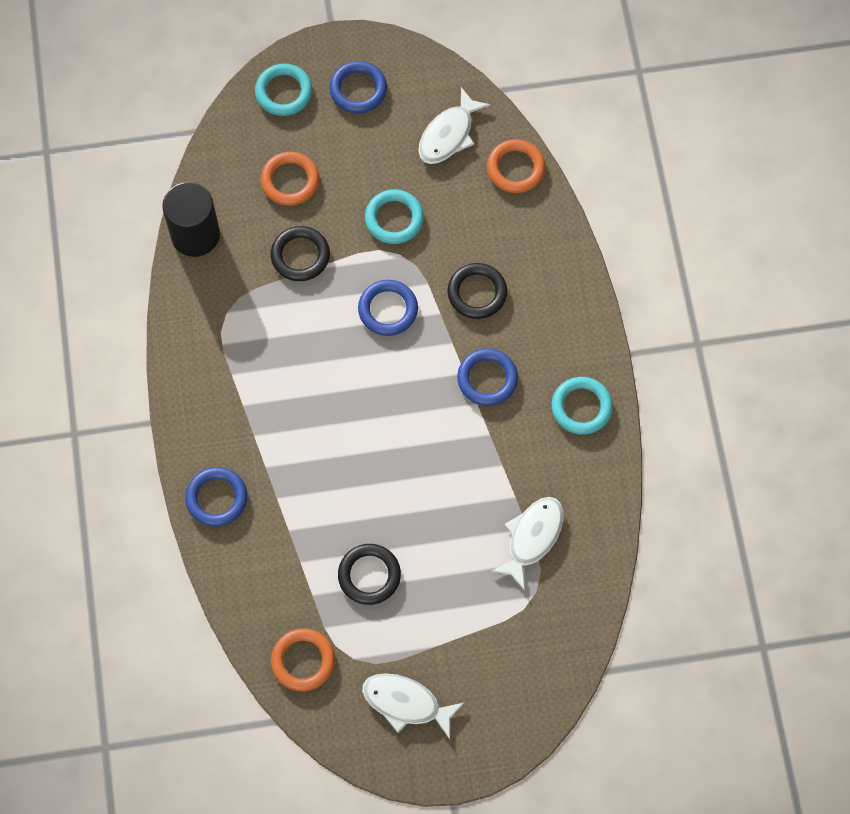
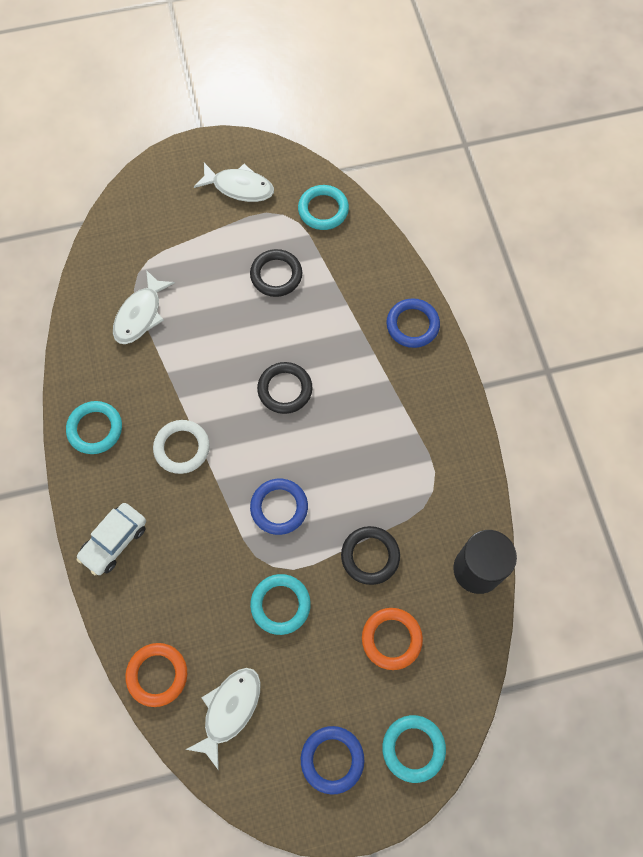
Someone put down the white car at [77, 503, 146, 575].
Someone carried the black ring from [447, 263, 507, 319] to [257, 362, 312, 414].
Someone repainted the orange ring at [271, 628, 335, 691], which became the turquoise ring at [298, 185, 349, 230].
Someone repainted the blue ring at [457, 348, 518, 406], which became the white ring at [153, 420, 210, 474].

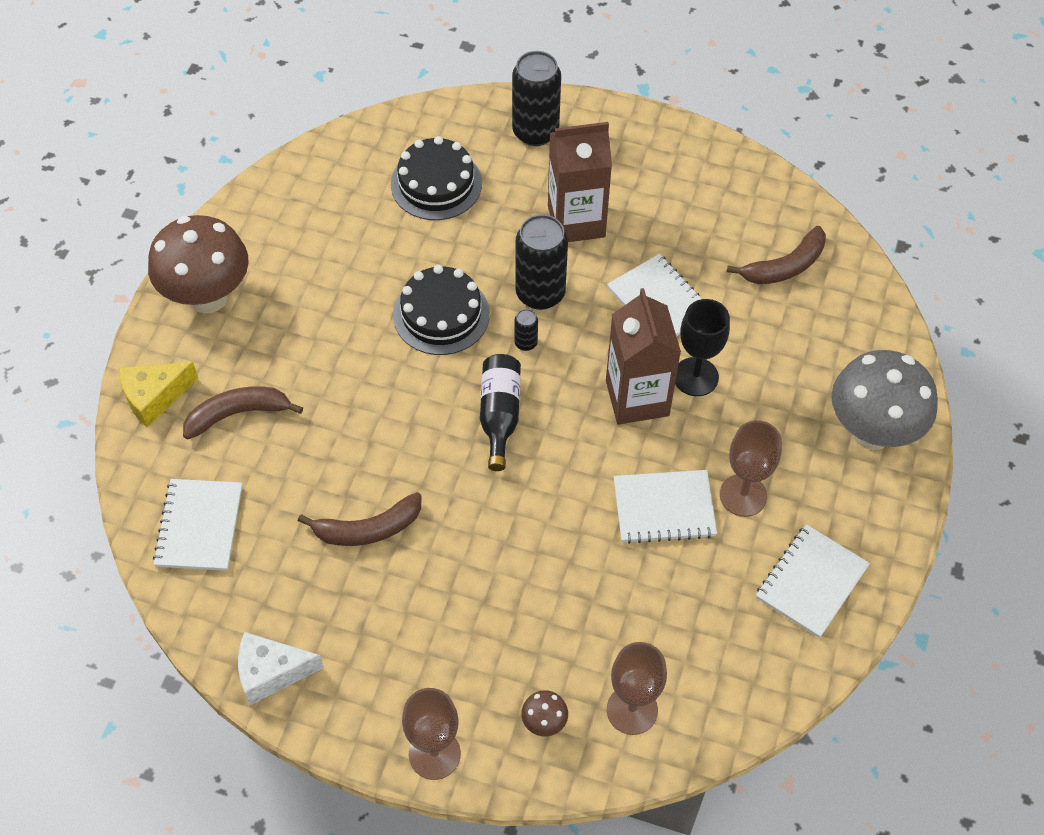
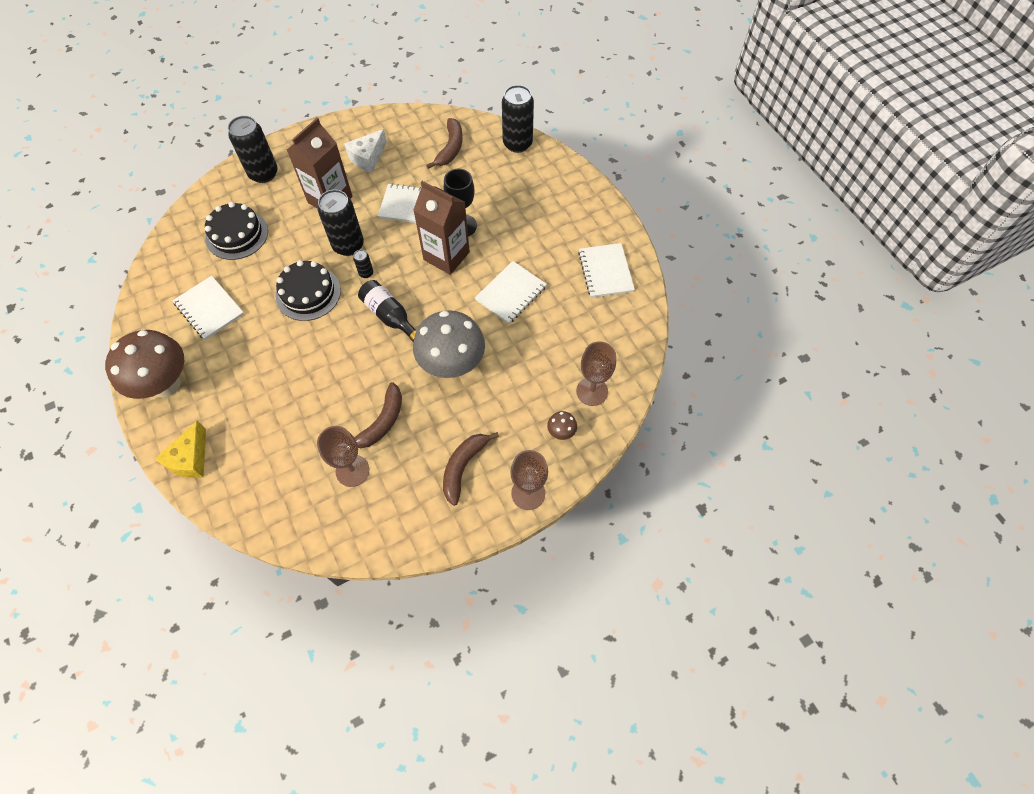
Someone put down the black can at [502, 85, 534, 153].
Someone carried the white notebook from [153, 479, 242, 571] to [172, 276, 244, 340].
Someone carried the brown banana from [183, 386, 303, 439] to [443, 432, 499, 506].
Someone carried the white cheese from [238, 632, 324, 705] to [344, 129, 387, 173].
Someone carried the brown goblet from [720, 420, 782, 517] to [317, 426, 369, 487].
Someone carried the grey mushroom from [831, 350, 938, 450] to [413, 310, 485, 378].

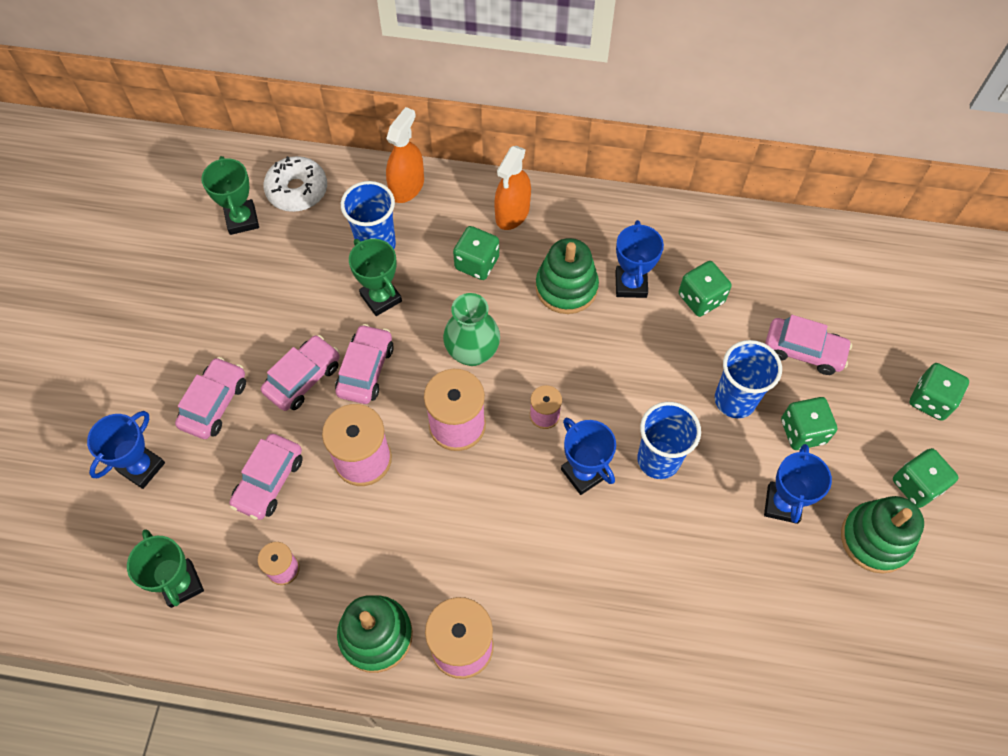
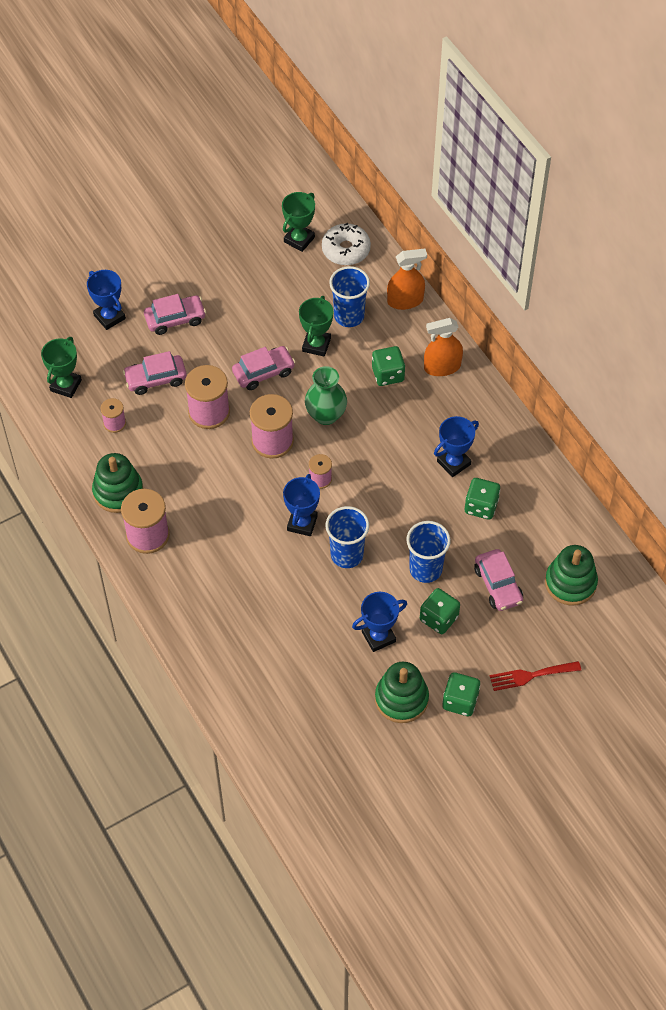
Someone took away the pink car at [261, 335, 340, 411].
Someone carried the green stacking toy from [536, 238, 599, 314] to [545, 545, 598, 606].
Someone swapped the green dice at [909, 363, 969, 421] for the red fork at [490, 661, 581, 691].
Someone rotated the blue trophy at [87, 411, 165, 489] by 60 degrees clockwise.

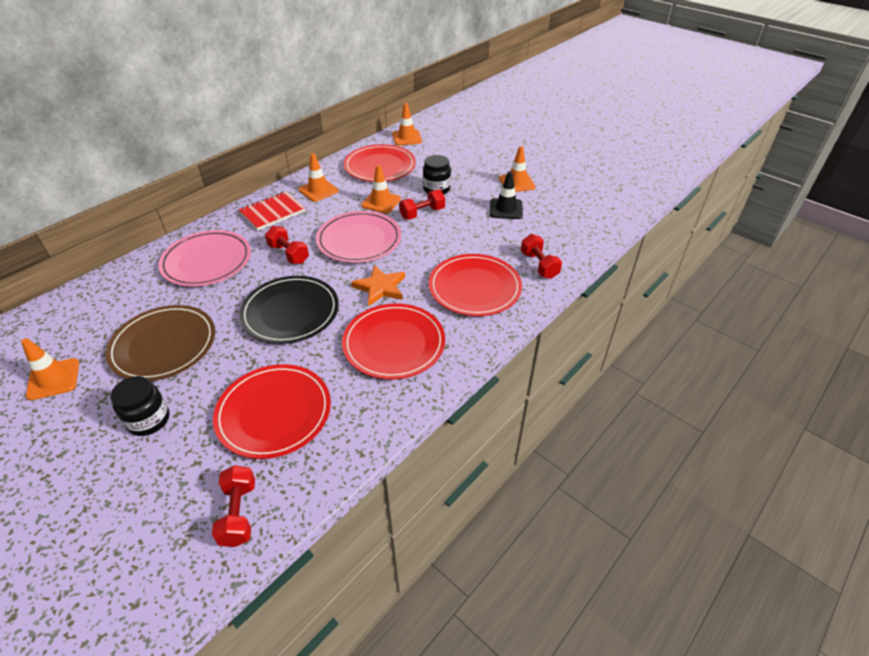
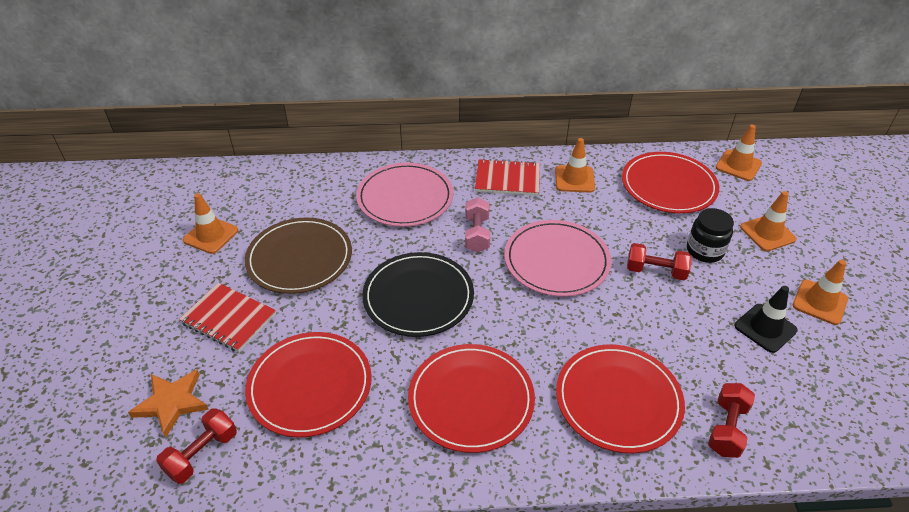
Someone carried the orange star from [351, 265, 405, 306] to [128, 370, 209, 438].
Someone carried the orange traffic cone from [361, 165, 401, 214] to [740, 191, 797, 251].
Someone swapped the black jar at [111, 376, 169, 436] for the red notebook at [179, 283, 276, 352].
Someone repainted the red dumbbell at [265, 226, 309, 264], which became the pink dumbbell at [465, 197, 490, 253].

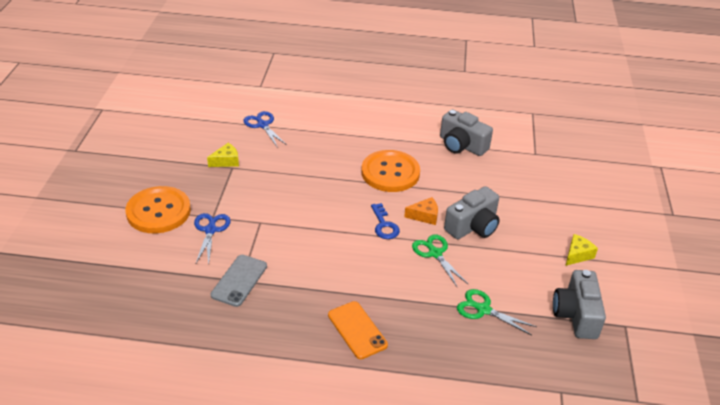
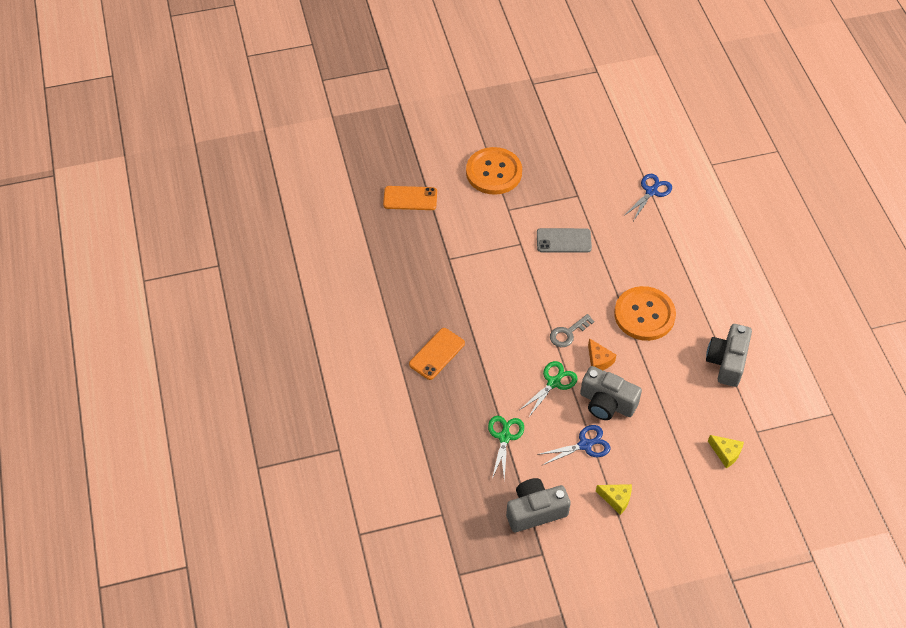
Someone put down the orange phone at [383, 186, 437, 210].
Someone carried the blue scissors from [194, 213, 231, 264] to [537, 425, 610, 465].
Someone carried the yellow cheese from [207, 143, 239, 167] to [708, 435, 744, 468].
Someone carried the grey phone from [211, 255, 267, 307] to [537, 228, 592, 253].
Someone repainted the blue key at [371, 203, 400, 239], which became the grey key at [550, 314, 594, 347].

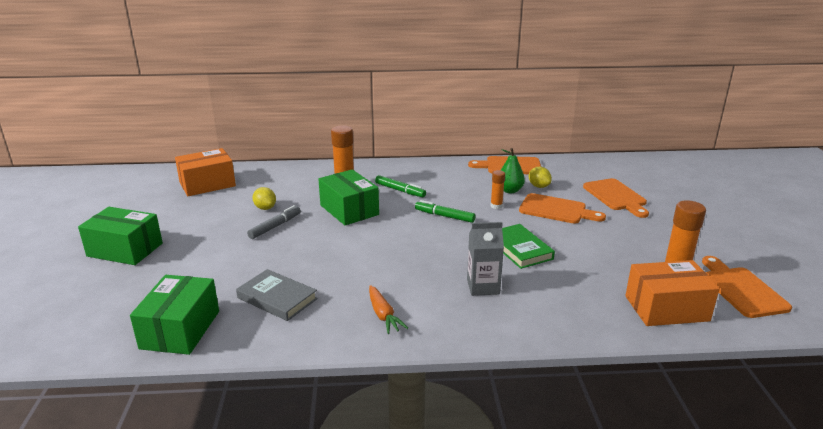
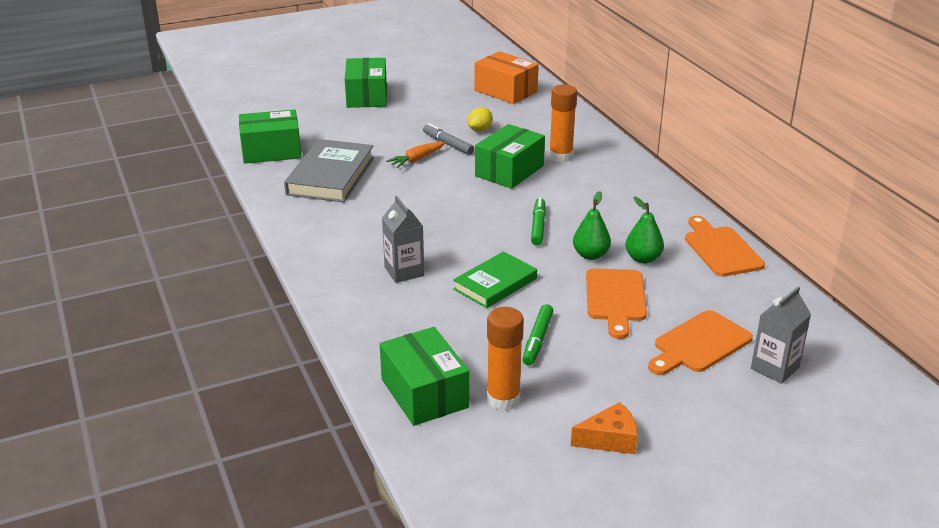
Someone took away the yellow lemon at [529, 167, 552, 188].
Someone took away the orange cutting board at [702, 256, 792, 318].
Someone put down the orange cheese at [571, 402, 638, 454].
Someone put down the grey carton at [751, 287, 811, 384].
Someone carried the orange carrot from [369, 285, 408, 334] to [386, 142, 445, 168].
Someone carried the green marker from [375, 175, 426, 197] to [522, 304, 553, 365].
Someone swapped the orange glue stick at [491, 170, 505, 209] for the green pear at [573, 191, 611, 260].
Someone repainted the orange box at [625, 260, 720, 326], which became the green box at [380, 327, 469, 426].
Someone rotated the grey marker at [247, 205, 301, 239] by 150 degrees counterclockwise.
Someone scaled the grey book at [236, 269, 318, 321] by 1.51.

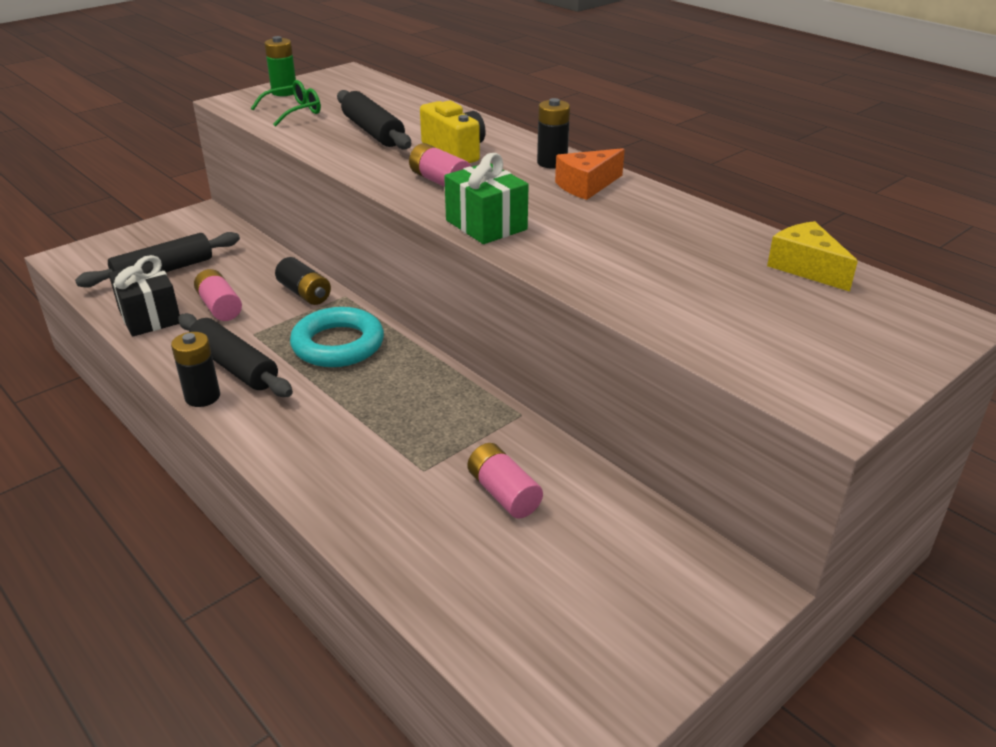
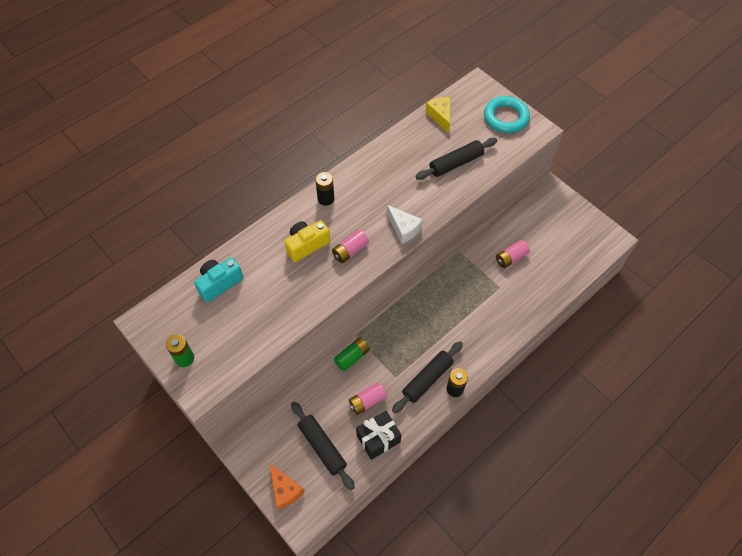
Someone took away the green glasses at [251, 80, 321, 127].
Someone put down the turquoise camera at [194, 257, 243, 303].
Someone carried the turquoise ring from [290, 307, 384, 367] to [484, 96, 530, 133].
Someone carried the black rolling pin from [337, 90, 411, 149] to [415, 138, 497, 180].
Someone carried the orange cheese from [555, 148, 625, 200] to [270, 464, 305, 509].
Someone swapped the green gift at [444, 153, 529, 244] for the white cheese at [387, 205, 423, 244].
Someone repainted the black battery at [275, 257, 331, 305], which became the green battery at [334, 337, 370, 371].
Someone rotated the yellow cheese at [767, 221, 858, 292] by 105 degrees clockwise.

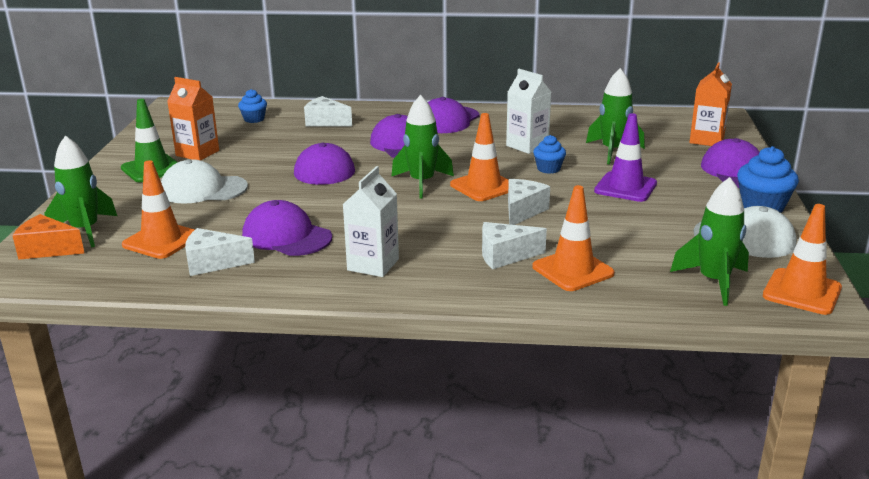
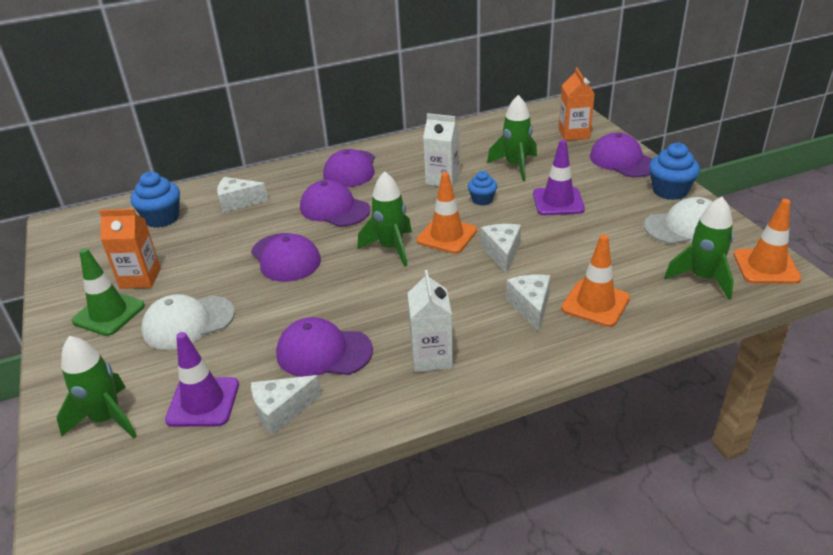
Someone took away the orange cheese at [12, 214, 84, 260].
Someone repainted the orange traffic cone at [122, 160, 195, 259], which became the purple traffic cone at [165, 332, 239, 427].
Someone rotated the white cheese at [482, 222, 547, 269] by 120 degrees clockwise.
Someone scaled the blue cupcake at [238, 89, 267, 123] by 1.62.

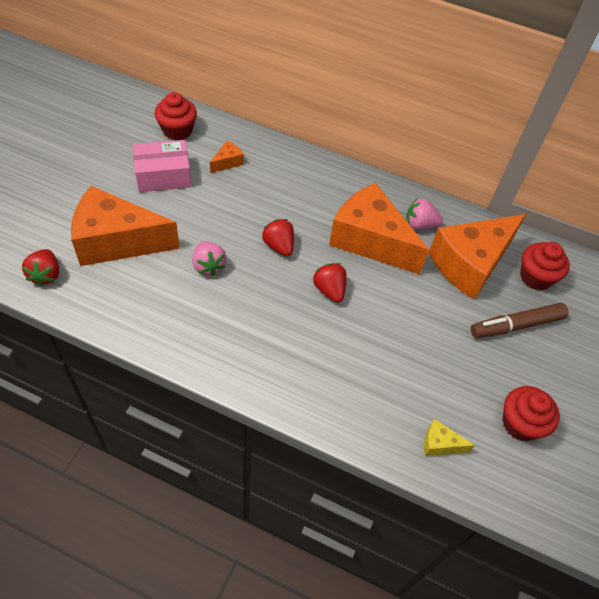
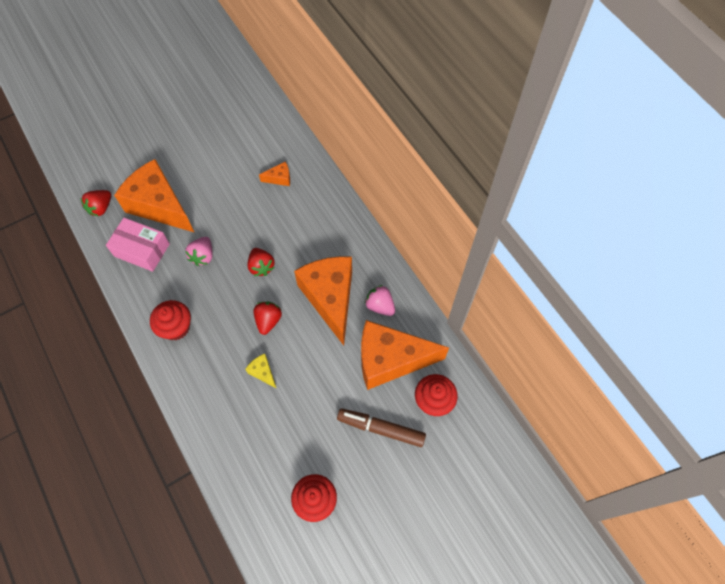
Someone carried the pink box from [133, 140, 191, 192] to [106, 218, 170, 272].
Someone carried the red cupcake from [154, 92, 197, 140] to [150, 300, 191, 340].
Someone carried the yellow cheese from [424, 419, 475, 456] to [245, 354, 277, 389].
Someone rotated the red strawberry at [262, 219, 294, 257] by 150 degrees clockwise.

